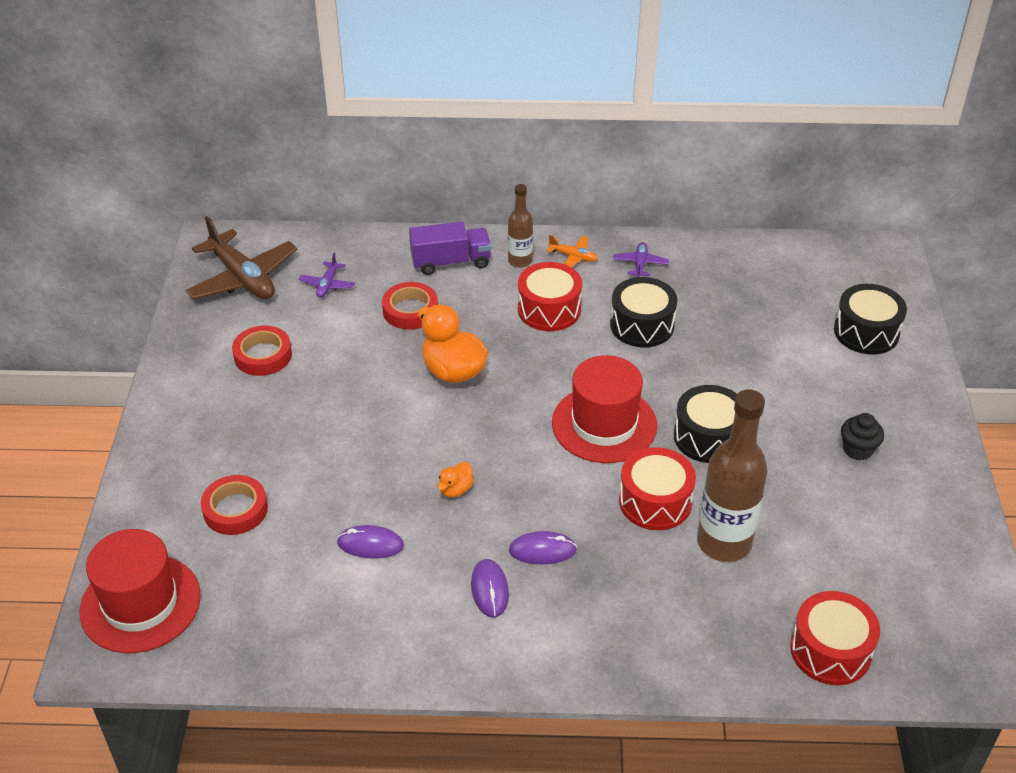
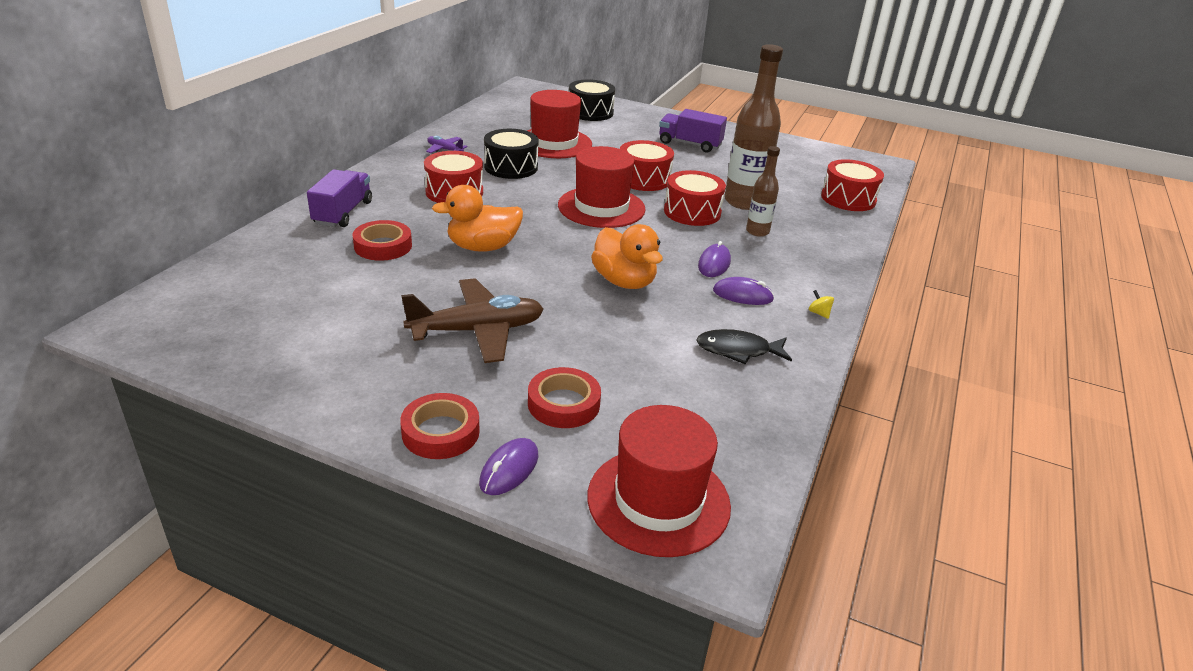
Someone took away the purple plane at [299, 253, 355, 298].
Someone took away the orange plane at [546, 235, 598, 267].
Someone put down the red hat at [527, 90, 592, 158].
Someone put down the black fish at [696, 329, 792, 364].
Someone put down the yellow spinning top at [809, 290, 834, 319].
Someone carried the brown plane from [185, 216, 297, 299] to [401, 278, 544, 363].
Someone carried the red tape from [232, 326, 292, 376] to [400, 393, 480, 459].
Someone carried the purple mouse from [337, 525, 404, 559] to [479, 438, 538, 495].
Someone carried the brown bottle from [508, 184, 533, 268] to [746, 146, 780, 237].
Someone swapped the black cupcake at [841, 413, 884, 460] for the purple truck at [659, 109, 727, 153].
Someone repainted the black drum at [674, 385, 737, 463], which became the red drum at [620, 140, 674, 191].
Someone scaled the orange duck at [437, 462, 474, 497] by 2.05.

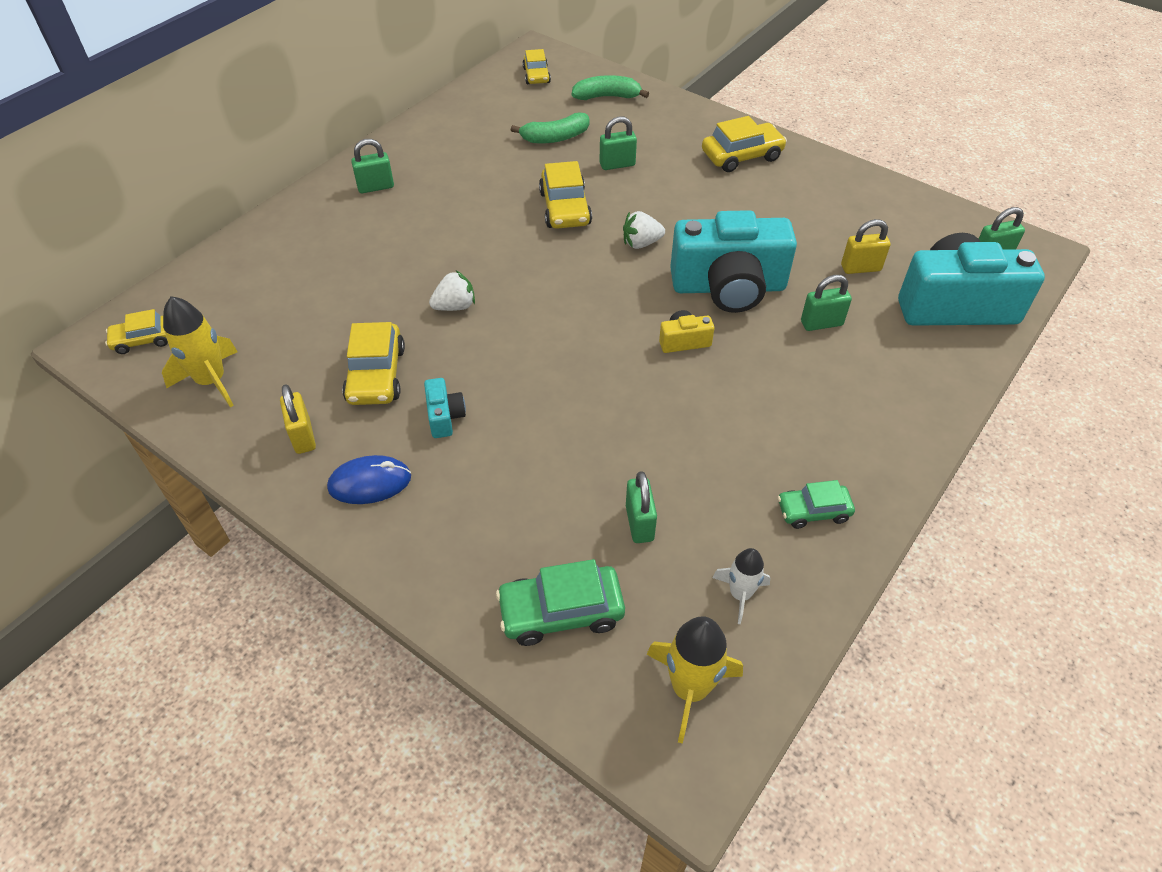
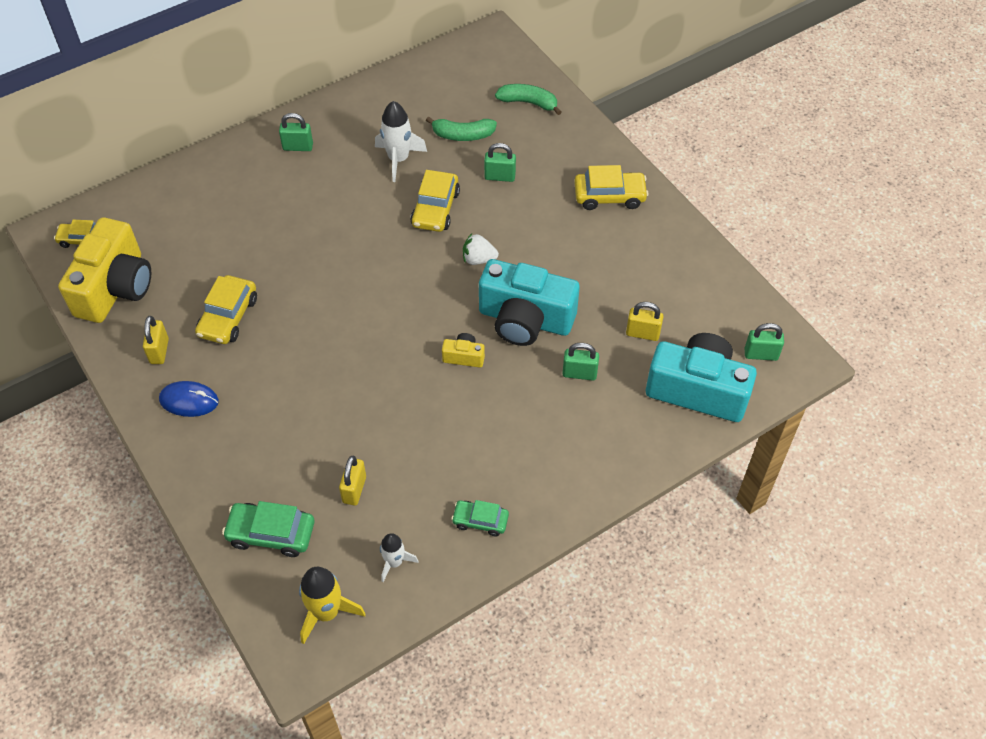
Someone took away the turquoise camera at [424, 378, 466, 438].
Someone took away the white strawberry at [429, 270, 475, 311].
Someone took away the yellow car at [522, 49, 551, 84].
Someone put down the white rocket at [375, 101, 427, 182].
Someone swapped the yellow rocket at [162, 296, 238, 407] for the yellow camera at [58, 217, 151, 323].
Someone repainted the green padlock at [626, 471, 657, 543], which became the yellow padlock at [339, 456, 366, 505].

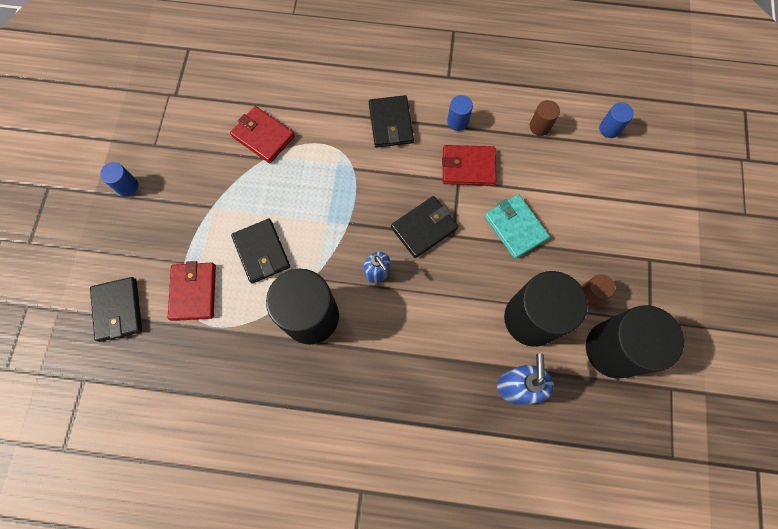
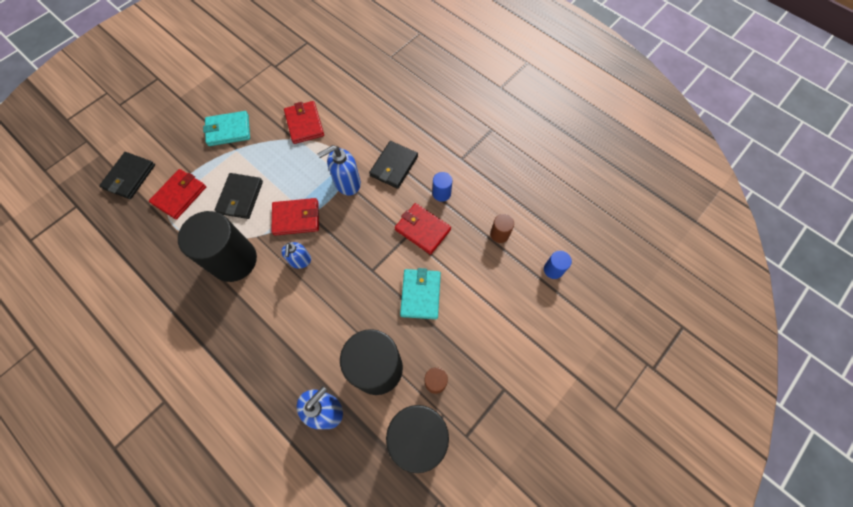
Someone took away the blue cylinder at [100, 162, 138, 197].
Someone took away the black wallet at [391, 196, 458, 258].
Someone put down the turquoise wallet at [203, 111, 250, 146].
Someone put down the red wallet at [271, 198, 319, 236].
Someone put down the blue soap dispenser at [318, 145, 361, 196].

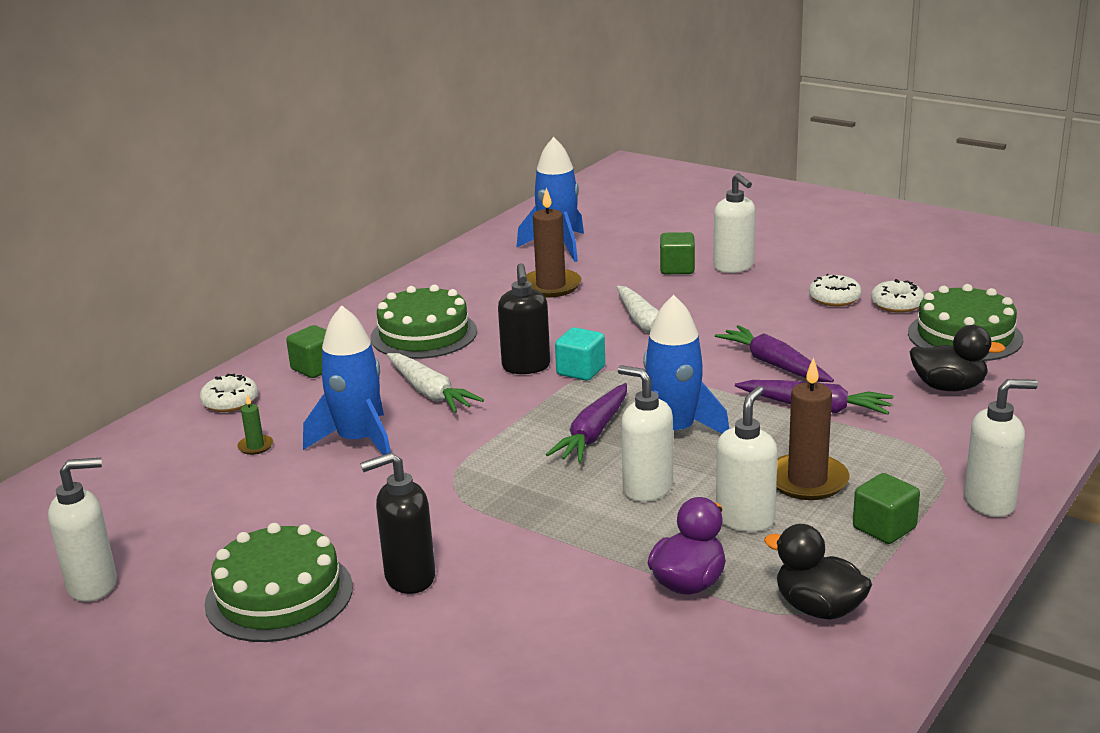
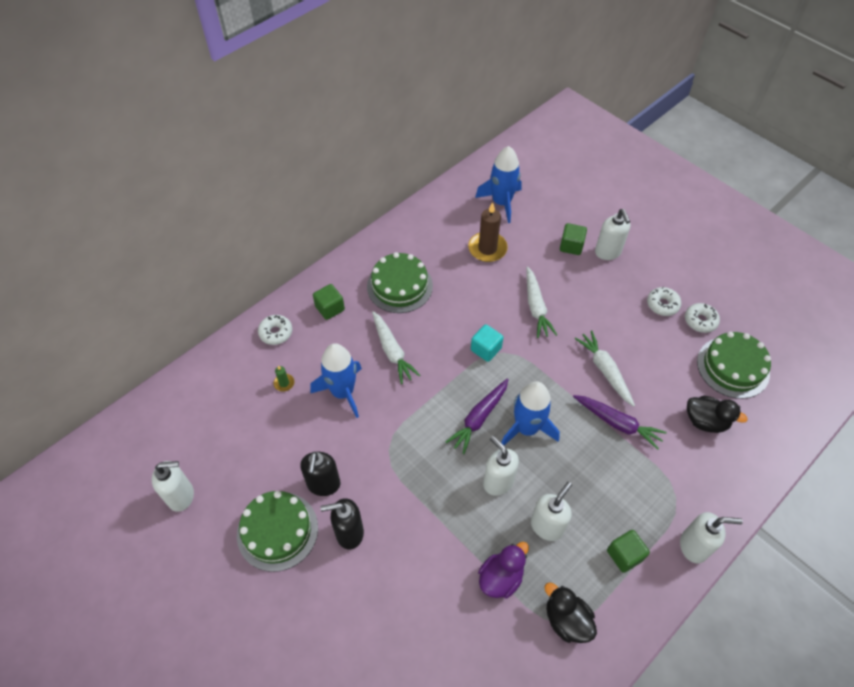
Someone took away the brown candle at [776, 358, 849, 500].
Someone carried the black soap dispenser from [498, 263, 550, 374] to [300, 452, 340, 496].
Someone repainted the purple carrot at [715, 325, 834, 382], which became the white carrot at [574, 330, 635, 407].

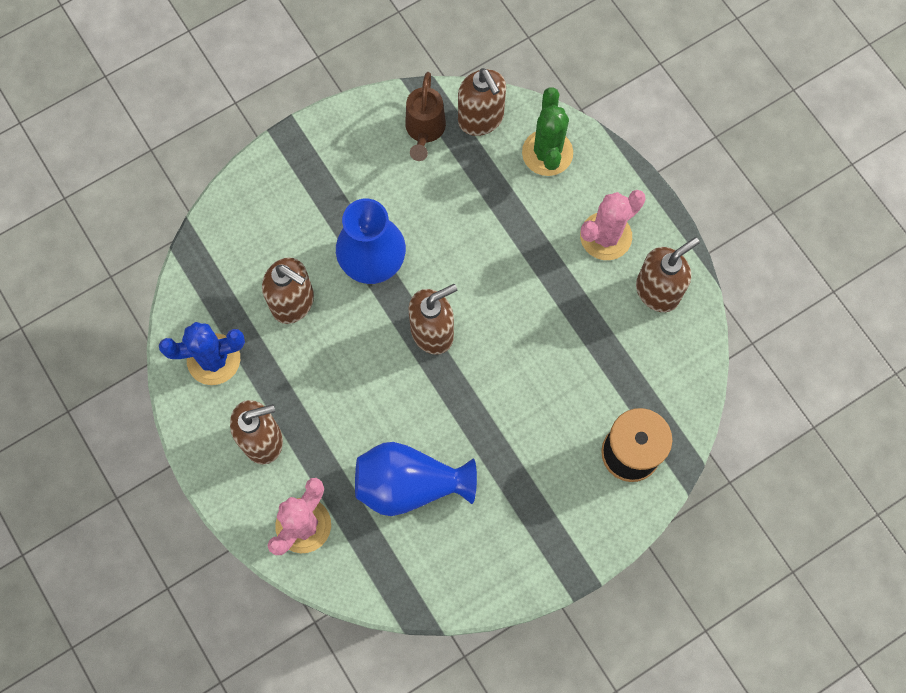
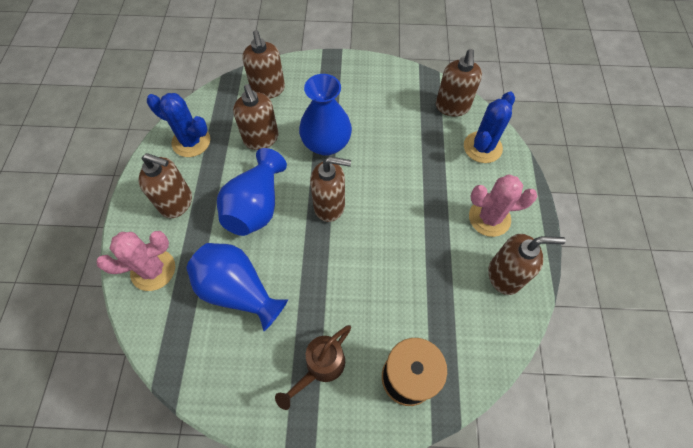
Someone put down the blue vase at [217, 148, 287, 236].
Someone put down the brown soap dispenser at [243, 30, 285, 99].
Someone carried the brown watering can from [405, 72, 446, 161] to [275, 325, 351, 410].
Someone repainted the green cactus at [522, 87, 573, 176], which became the blue cactus at [464, 92, 515, 163].

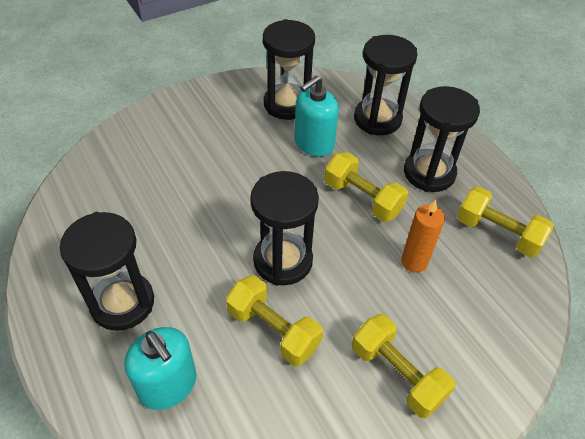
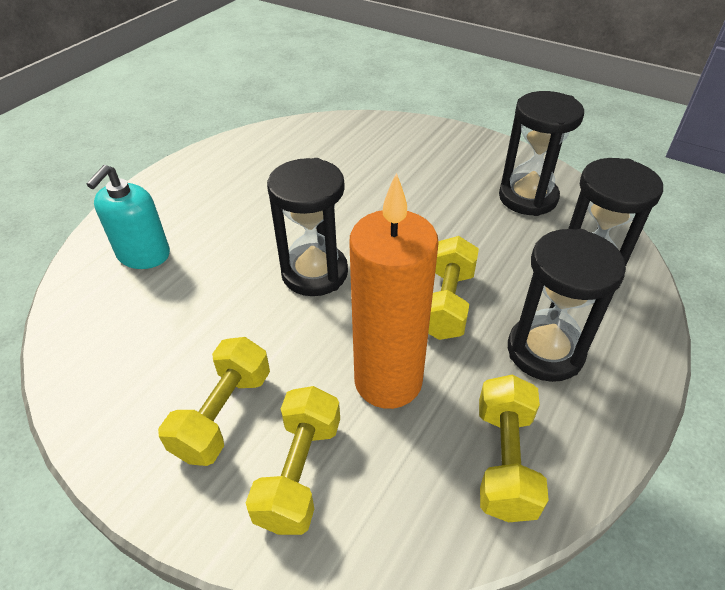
Someone took away the black hourglass at [60, 212, 154, 331].
Someone took away the turquoise soap dispenser at [294, 76, 339, 157].
Someone carried the yellow dumbbell from [226, 275, 323, 366] to [246, 386, 340, 535].
Someone scaled the orange candle at [401, 200, 445, 273] by 1.91.

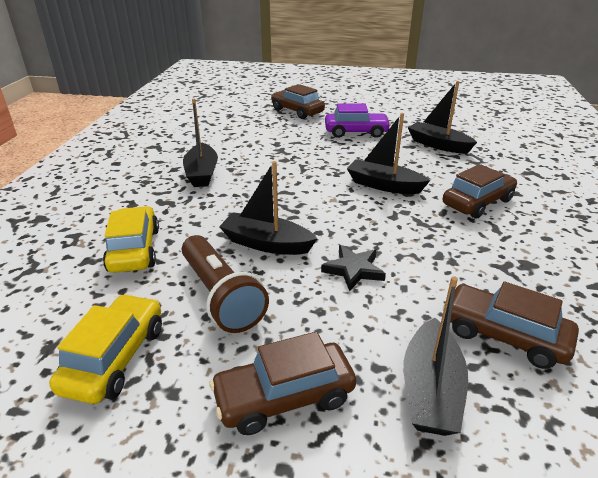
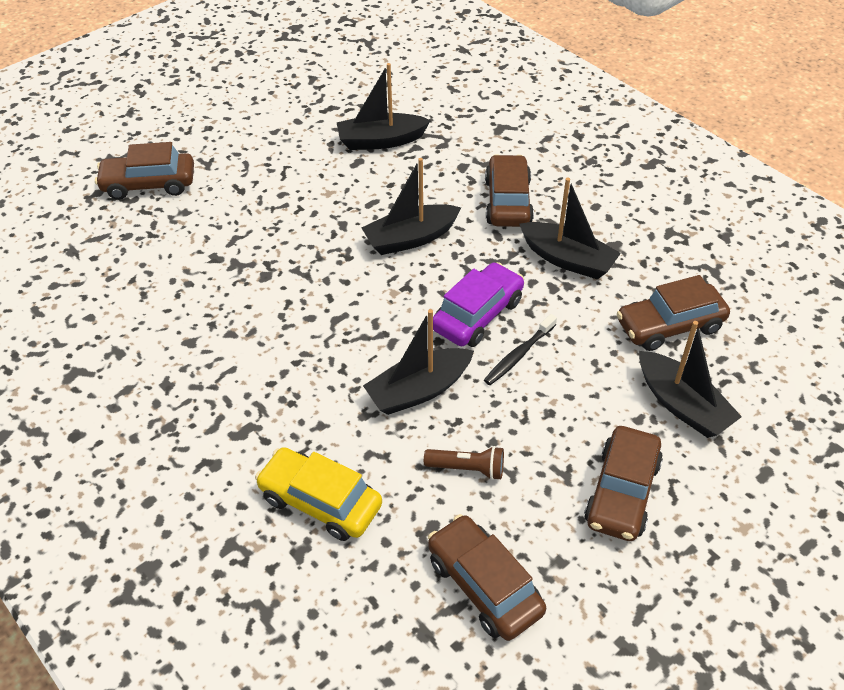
Someone carried the black boat from [183, 99, 218, 187] to [520, 178, 621, 279].
Someone carried the purple car from [325, 103, 391, 138] to [433, 262, 524, 347].
Someone swapped the black star at [321, 245, 386, 291] for the black toothbrush at [484, 314, 557, 385].
Someone repainted the yellow car at [49, 294, 162, 404], which became the brown car at [428, 514, 546, 641].
Someone scaled the brown flashlight at [182, 235, 269, 333] by 0.53.

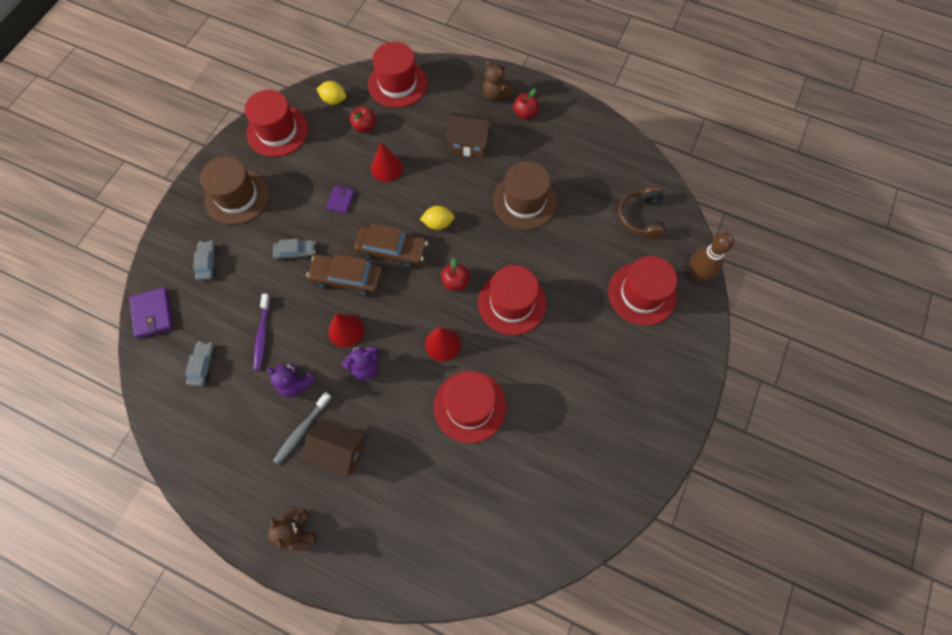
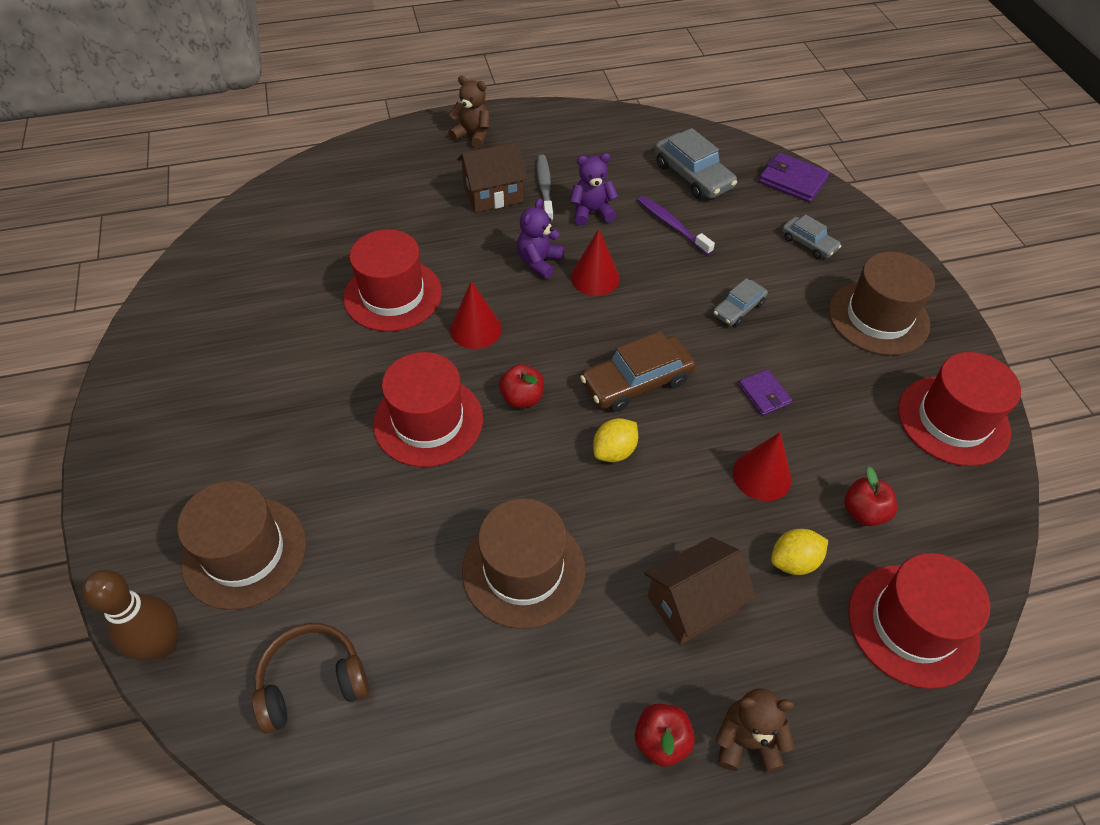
Someone took away the brown car at [306, 254, 383, 296].
Someone carried the yellow lemon from [317, 81, 346, 105] to [771, 529, 828, 575].
Someone repainted the red hat at [608, 256, 677, 326], which became the brown hat at [177, 481, 307, 610].
Someone rotated the brown headphones at [618, 186, 665, 239] by 75 degrees counterclockwise.
Someone scaled the grey car at [185, 342, 216, 387] by 1.69.

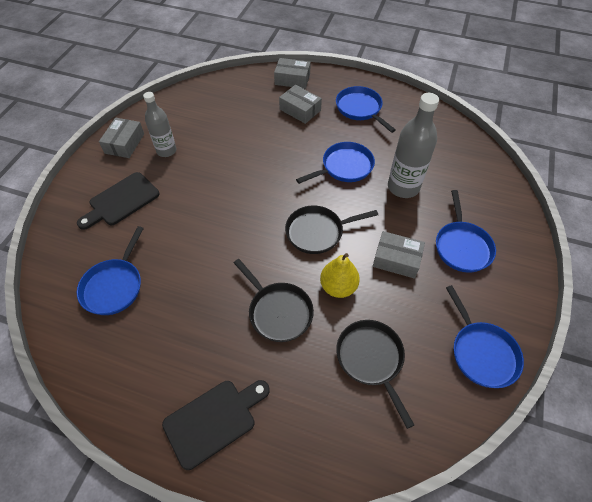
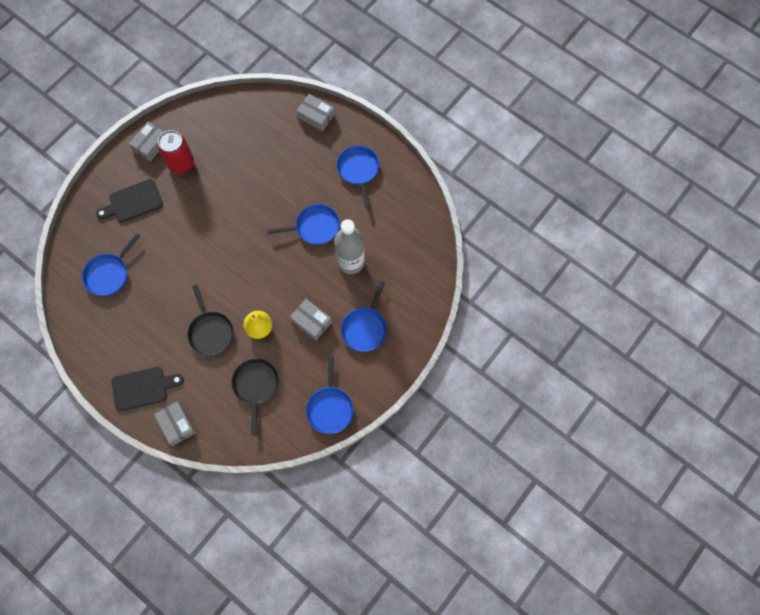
Someone took away the black pan at [285, 206, 378, 254].
Someone carried the grey box from [279, 85, 322, 124] to [154, 401, 196, 446].
Someone swapped the grey bottle at [143, 92, 177, 157] for the red can at [158, 130, 194, 174].

